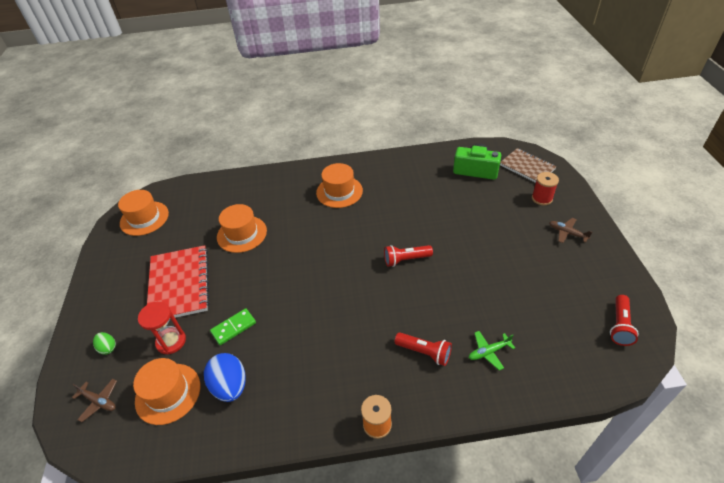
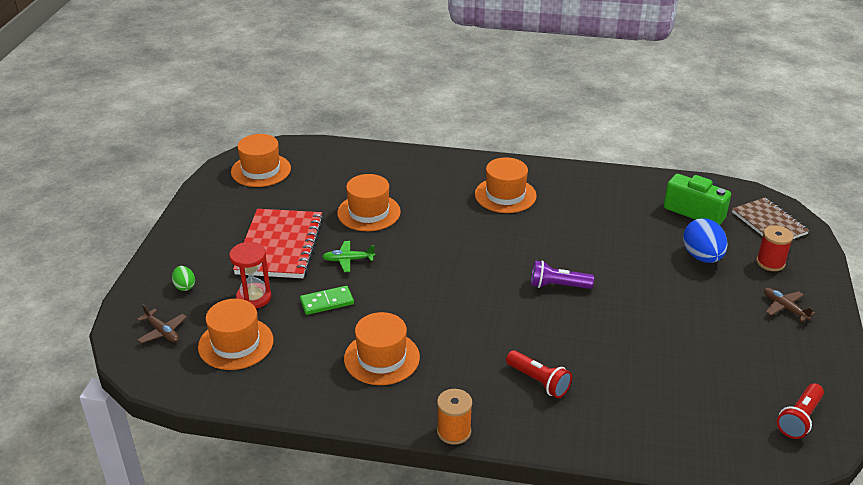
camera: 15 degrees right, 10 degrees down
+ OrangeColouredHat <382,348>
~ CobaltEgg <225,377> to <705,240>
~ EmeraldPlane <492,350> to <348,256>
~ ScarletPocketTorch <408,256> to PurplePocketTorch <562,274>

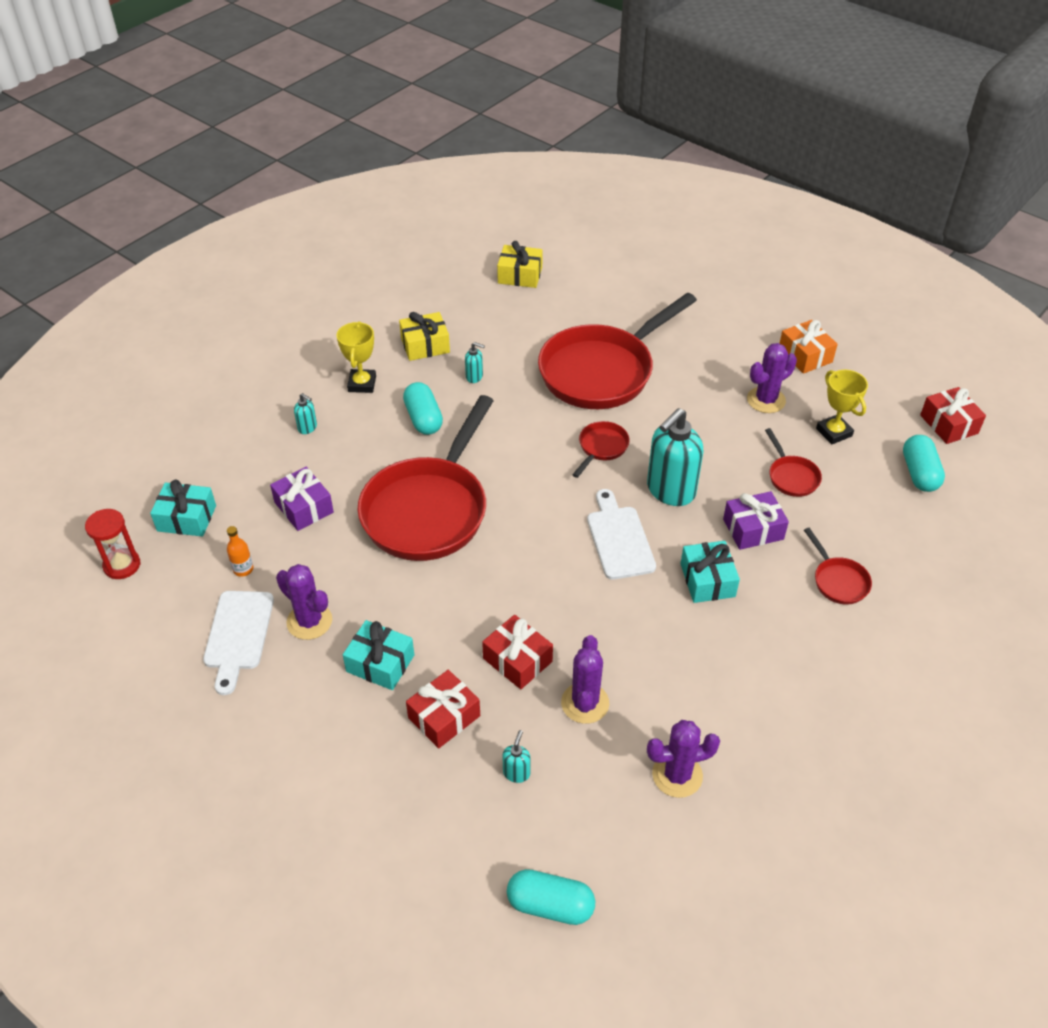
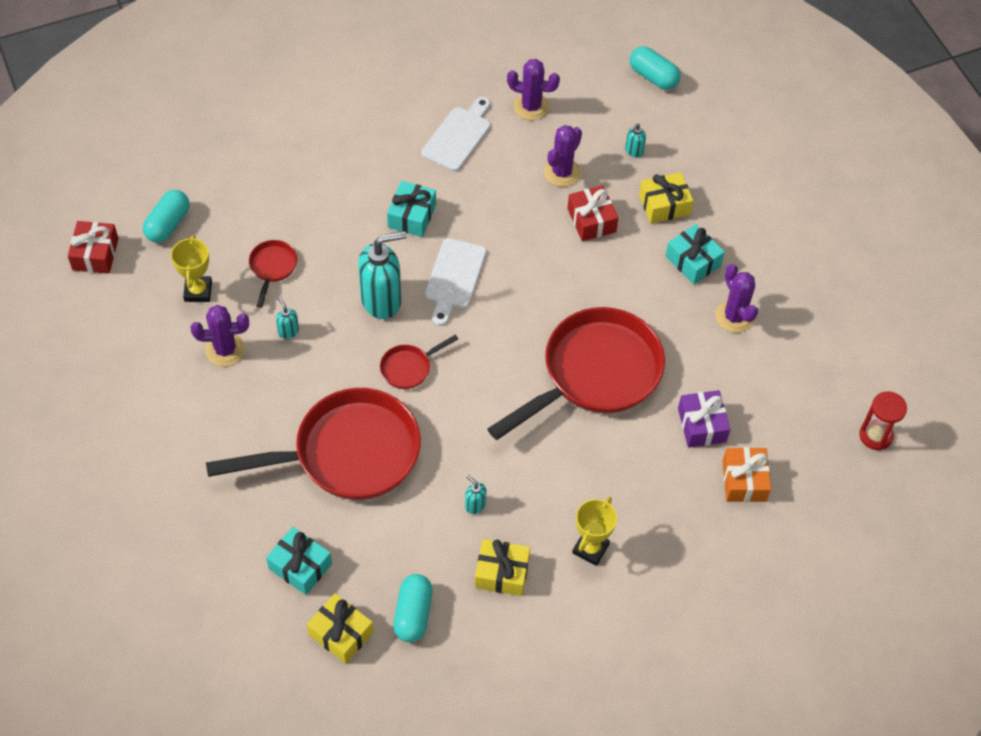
camera: 155 degrees left, 10 degrees up
- OrangeColouredFlask <240,551>
- PurplePresent <756,520>
- ScarletPan <838,566>
~ TurquoisePresent <183,508> to <299,561>
~ SnowWhiteCuttingBoard <238,643> to <456,134>
~ TurquoiseSoapPump <305,413> to <287,318>
~ TurquoisePillShape <423,408> to <413,608>
~ OrangeColouredPresent <808,347> to <747,474>
~ ScarletPresent <443,709> to GoldenPresent <666,197>

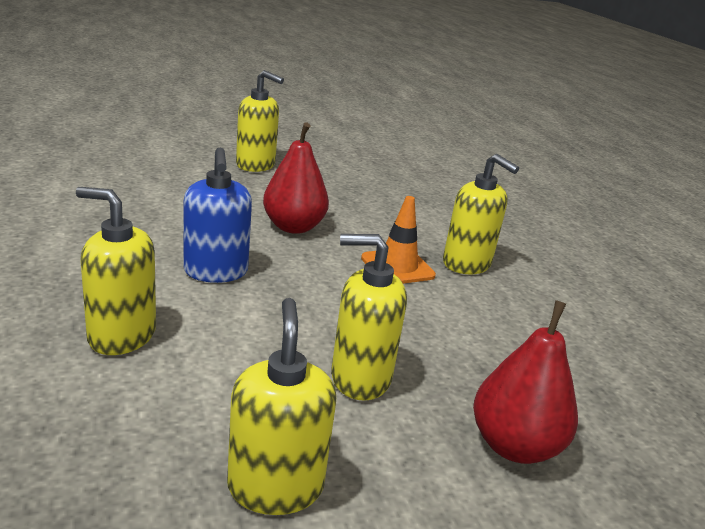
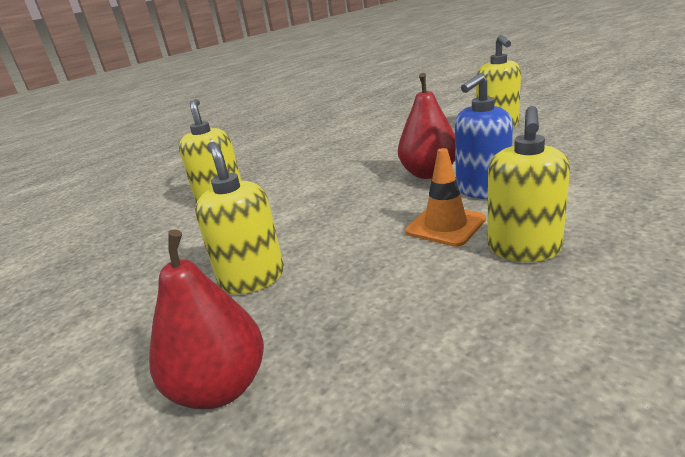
camera: 70 degrees right, 0 degrees up
- GoldenSoapPump <281,406>
~ CobaltSoapPump <217,215> to <484,136>

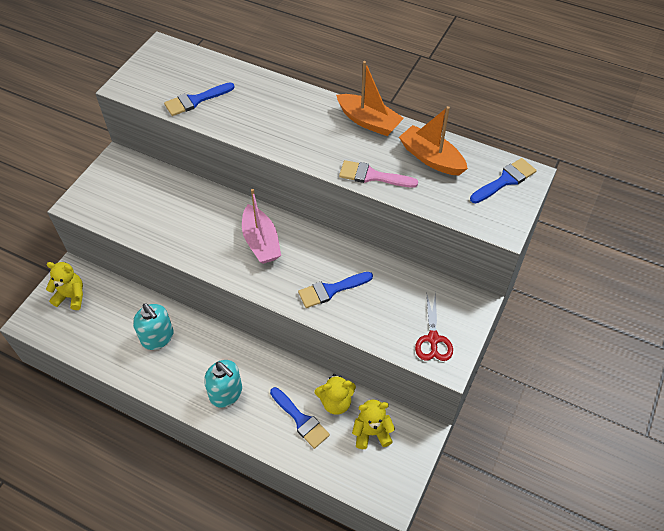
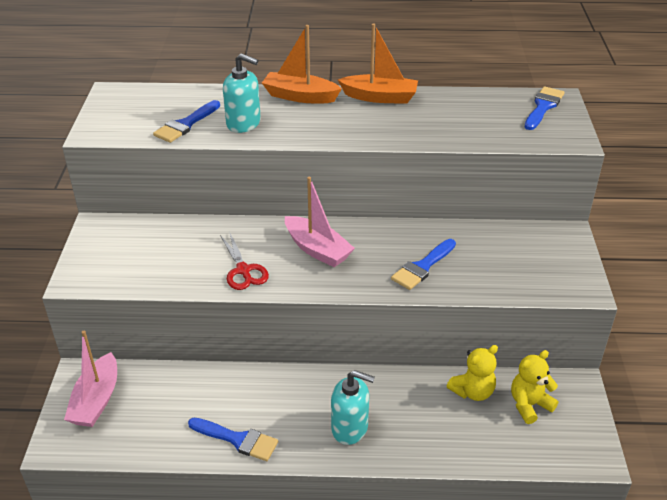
camera: 25 degrees left, 15 degrees down
- PinkPaintBrush <378,174>
~ TurquoiseSoapPump <153,326> to <242,93>
~ CobaltPaintBrush <300,418> to <233,439>
~ OrangeColouredToyBoat <433,141> to <302,64>
~ ScarletScissors <434,326> to <244,260>
~ GoldenStuffedBear <64,286> to PinkToyBoat <90,379>

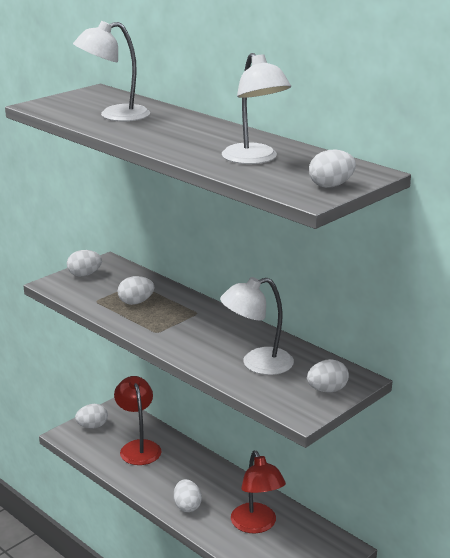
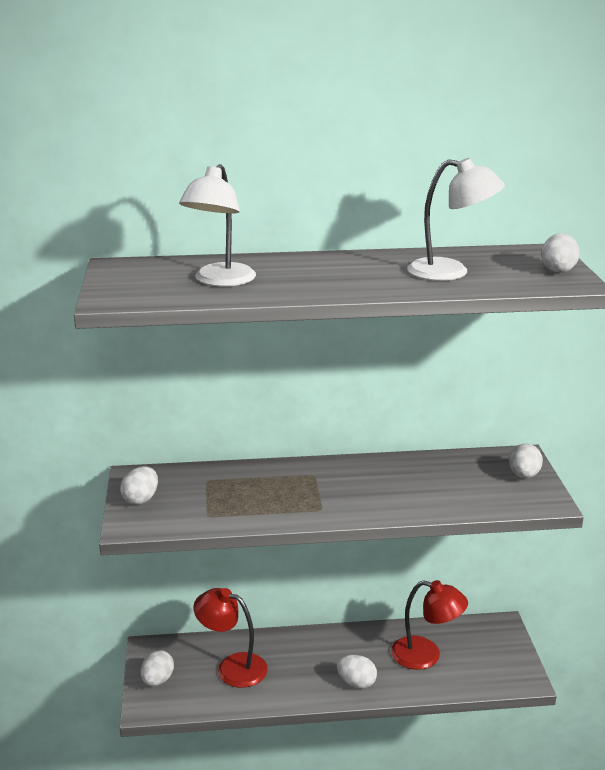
camera: 50 degrees left, 0 degrees up
- SnowWhiteEgg <135,290>
- SnowWhiteLamp <257,326>

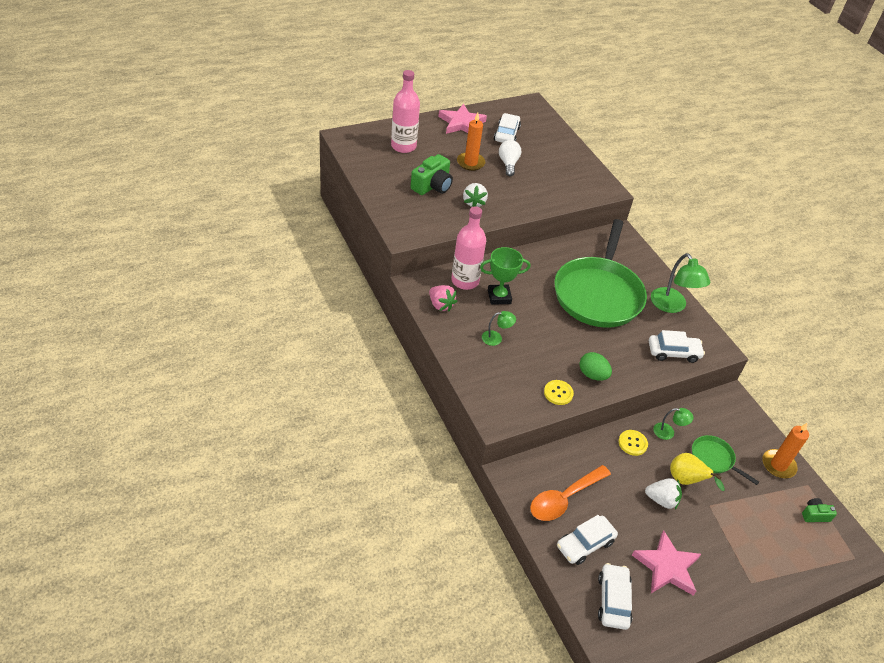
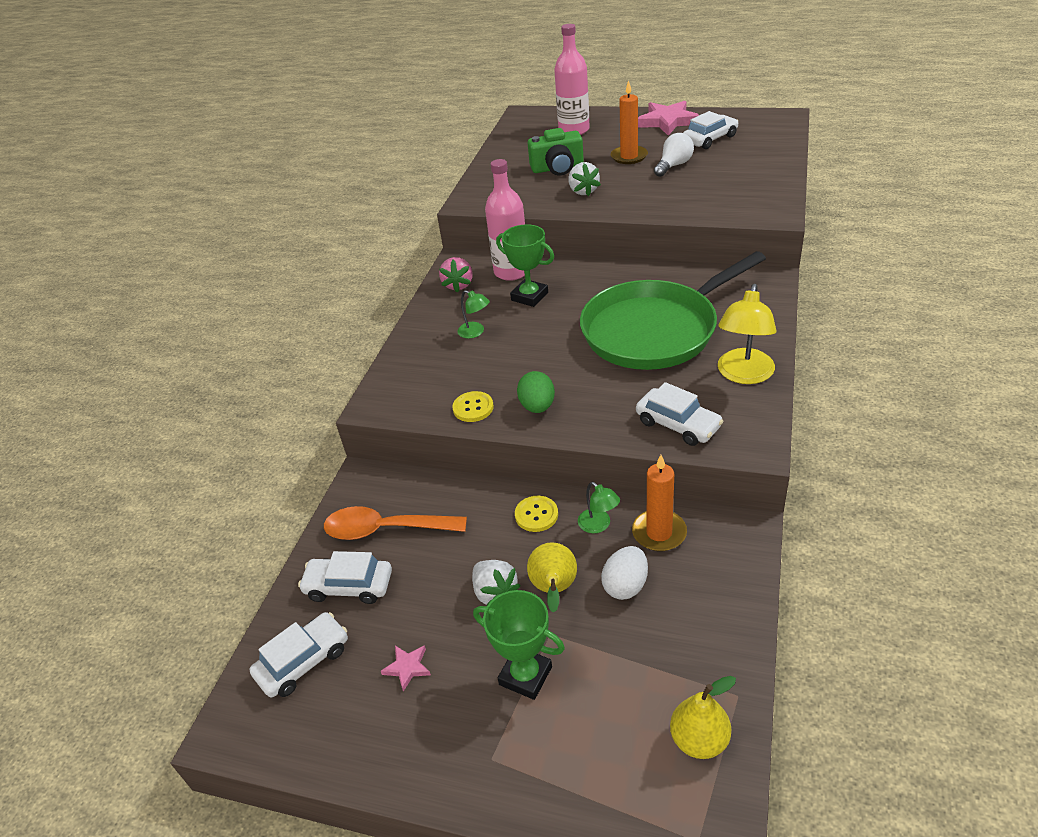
camera: 50 degrees right, 5 degrees down
+ EmeraldTrophy <519,645>
~ OrangeColouredPillarCandle <785,450> to <659,503>
~ EmeraldPan <725,460> to SnowWhiteEgg <624,573>
~ EmeraldCompactCamera <819,510> to GoldenPear <703,717>
~ EmeraldLamp <680,283> to GoldenLamp <747,334>
~ SnowWhiteStrawberry <475,195> = <584,179> 60 degrees counterclockwise
~ PinkStarShape <666,563> = <406,668> x0.47

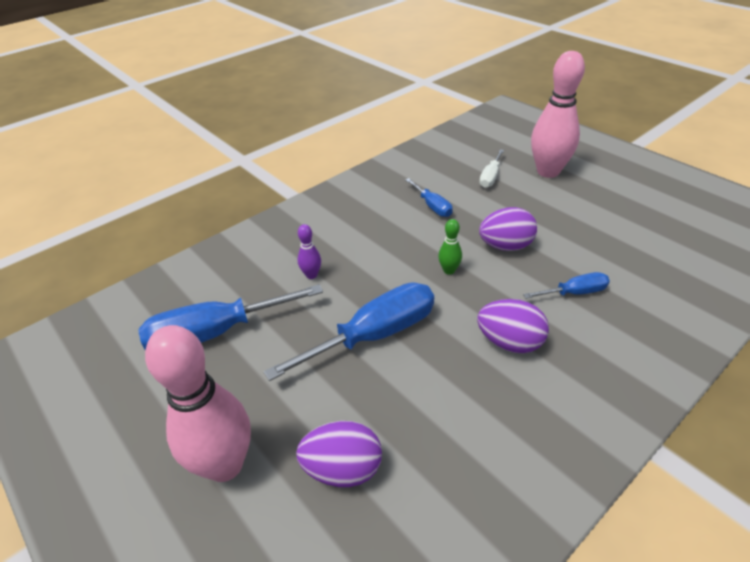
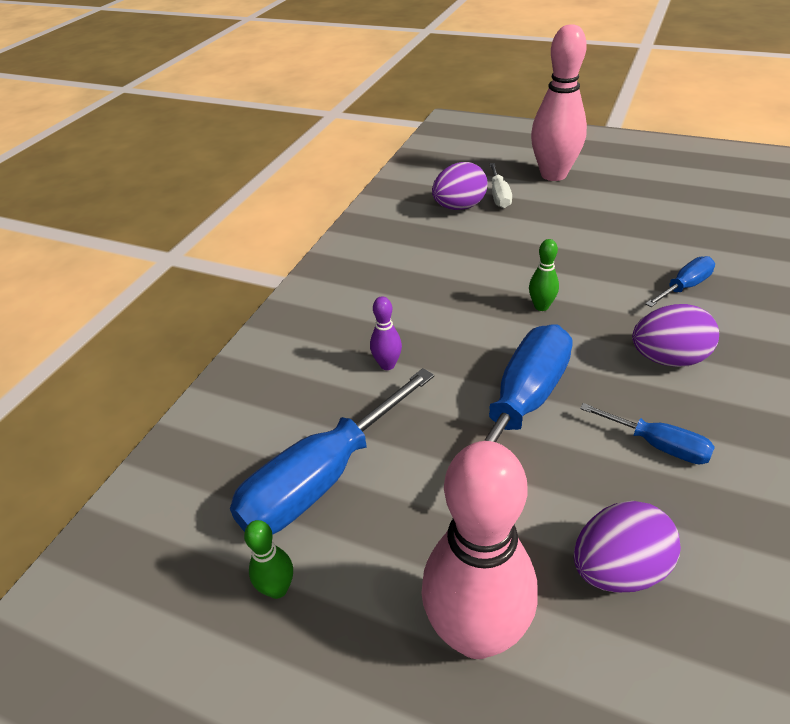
camera: 25 degrees left, 0 degrees up
+ EmeraldBowlingPin <268,559>
~ CobaltScrewdriver <429,197> to <647,433>
~ PurpleEgg <508,229> to <460,186>

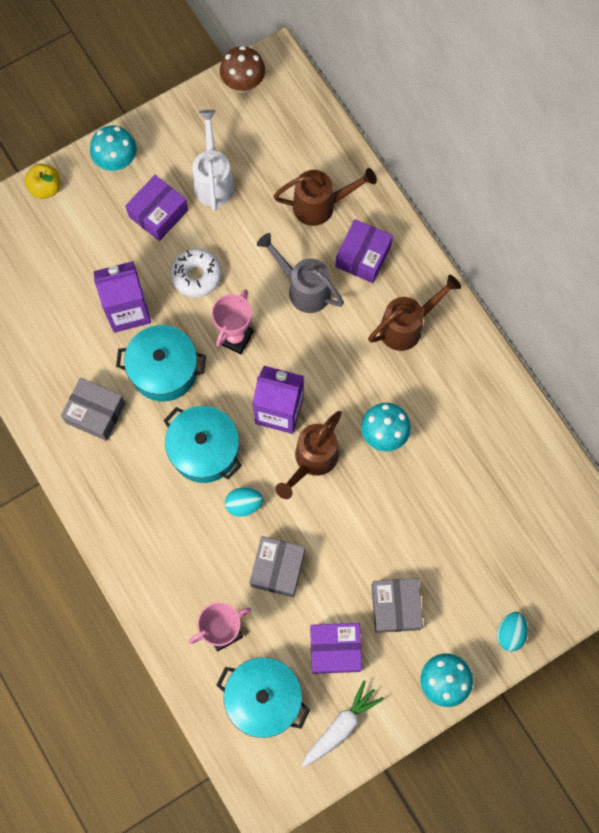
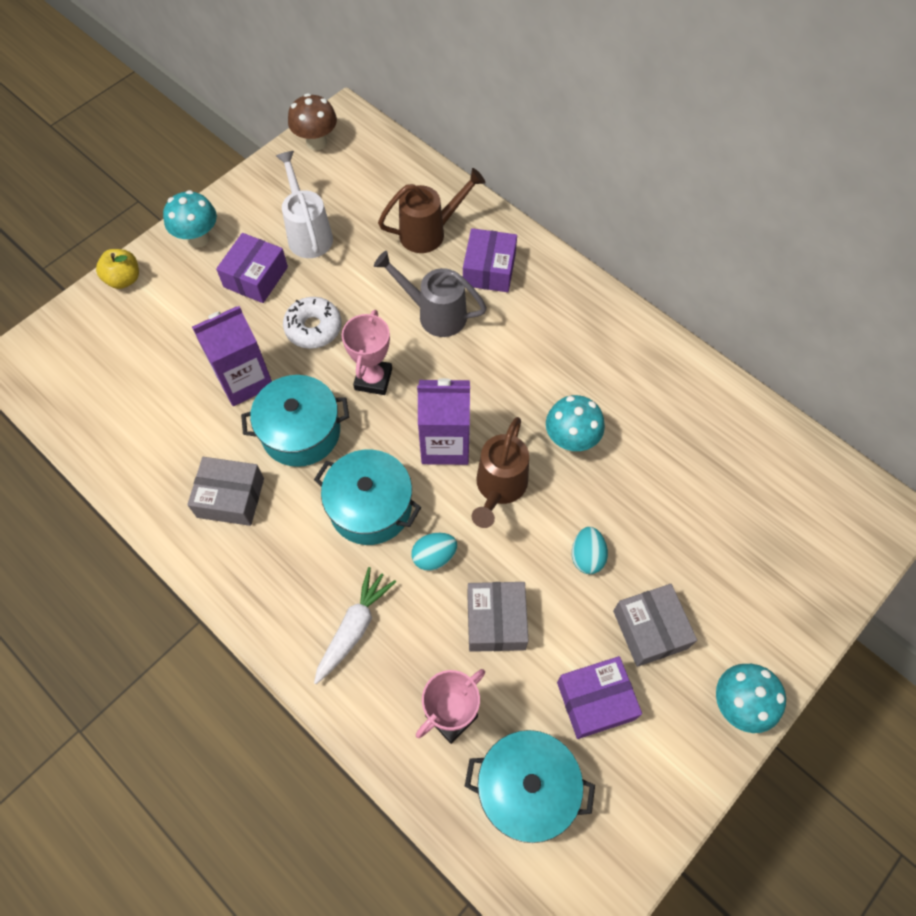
camera: 15 degrees left, 10 degrees down
- BrownWateringCan <414,313>
~ SnowWhiteRootVegetable <343,723> to <355,625>
~ TurquoiseEgg <512,631> to <590,550>

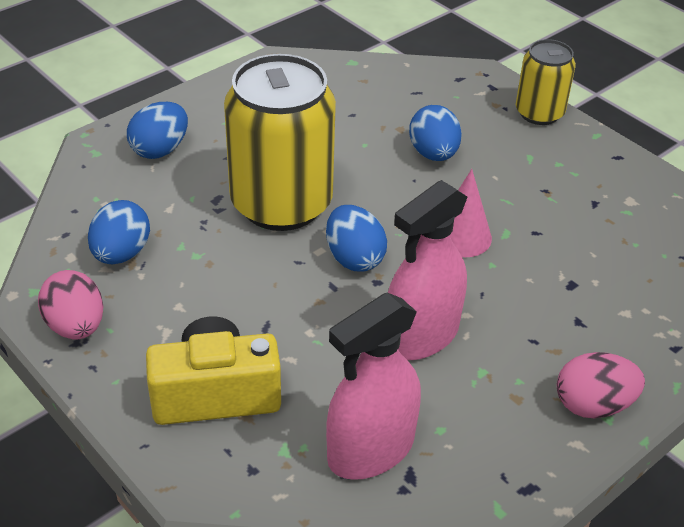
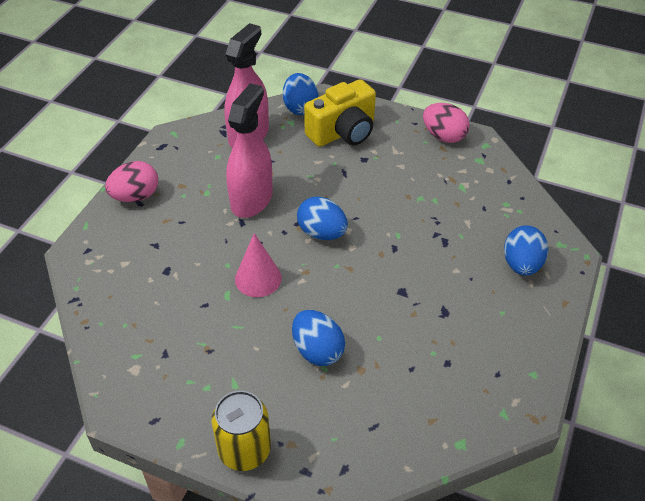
camera: 155 degrees right, 5 degrees up
- GoldenSodaCan <280,142>
~ CobaltEgg <119,232> to <300,94>

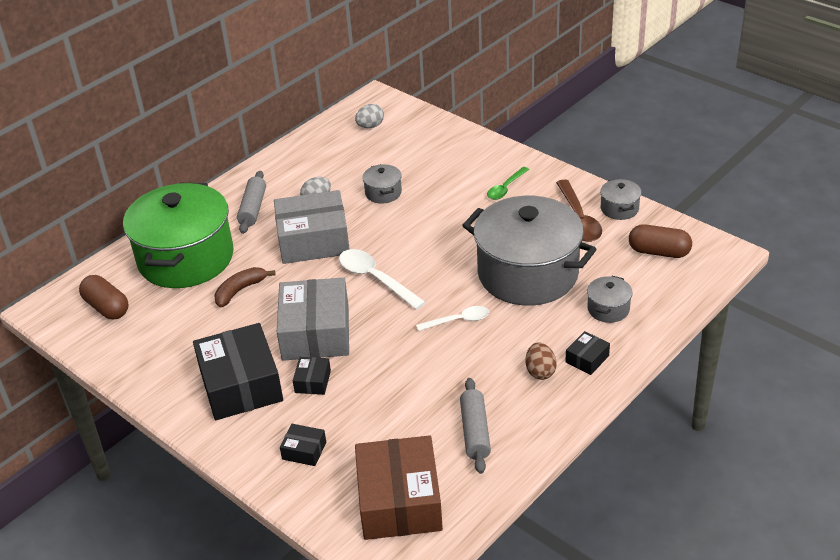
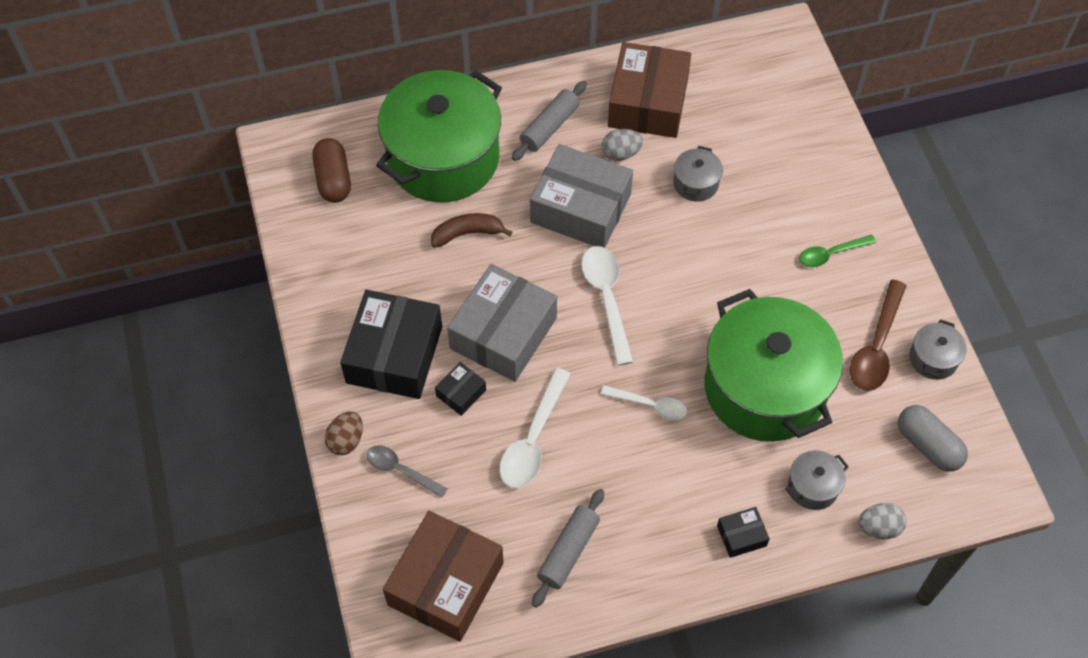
camera: 30 degrees right, 20 degrees up
+ SnowWhiteTeaspoon <535,428>
+ BrownParcel <649,90>
~ AshGreyEgg <369,116> to <882,521>
~ BrownEgg <541,361> to <344,433>
~ BlackParcel <303,445> to AshGreyTeaspoon <407,471>
~ AshGreyCookingPot <529,251> to EmeraldCookingPot <774,365>
~ BrownPillShape <660,241> to AshGreyPillShape <933,438>

